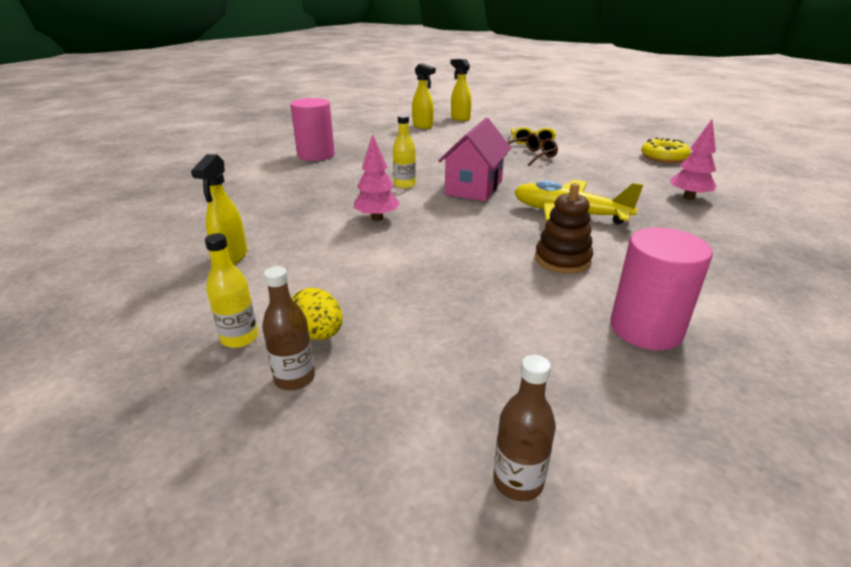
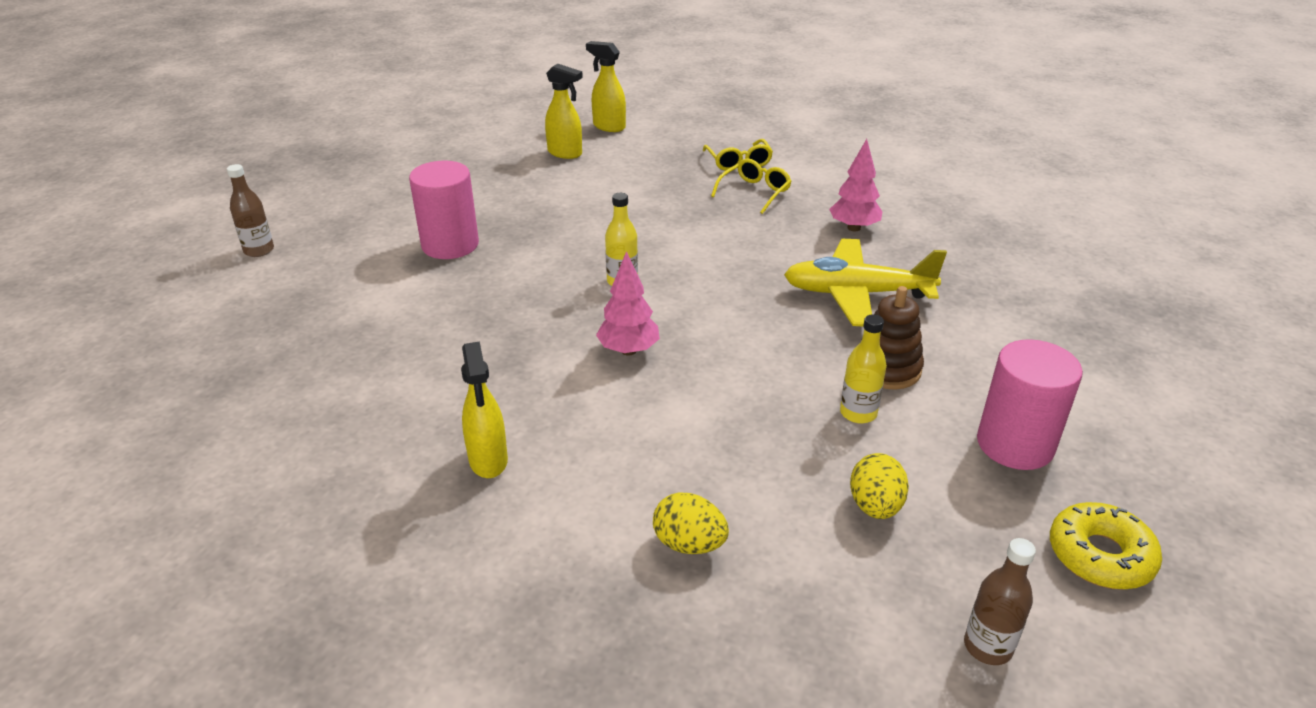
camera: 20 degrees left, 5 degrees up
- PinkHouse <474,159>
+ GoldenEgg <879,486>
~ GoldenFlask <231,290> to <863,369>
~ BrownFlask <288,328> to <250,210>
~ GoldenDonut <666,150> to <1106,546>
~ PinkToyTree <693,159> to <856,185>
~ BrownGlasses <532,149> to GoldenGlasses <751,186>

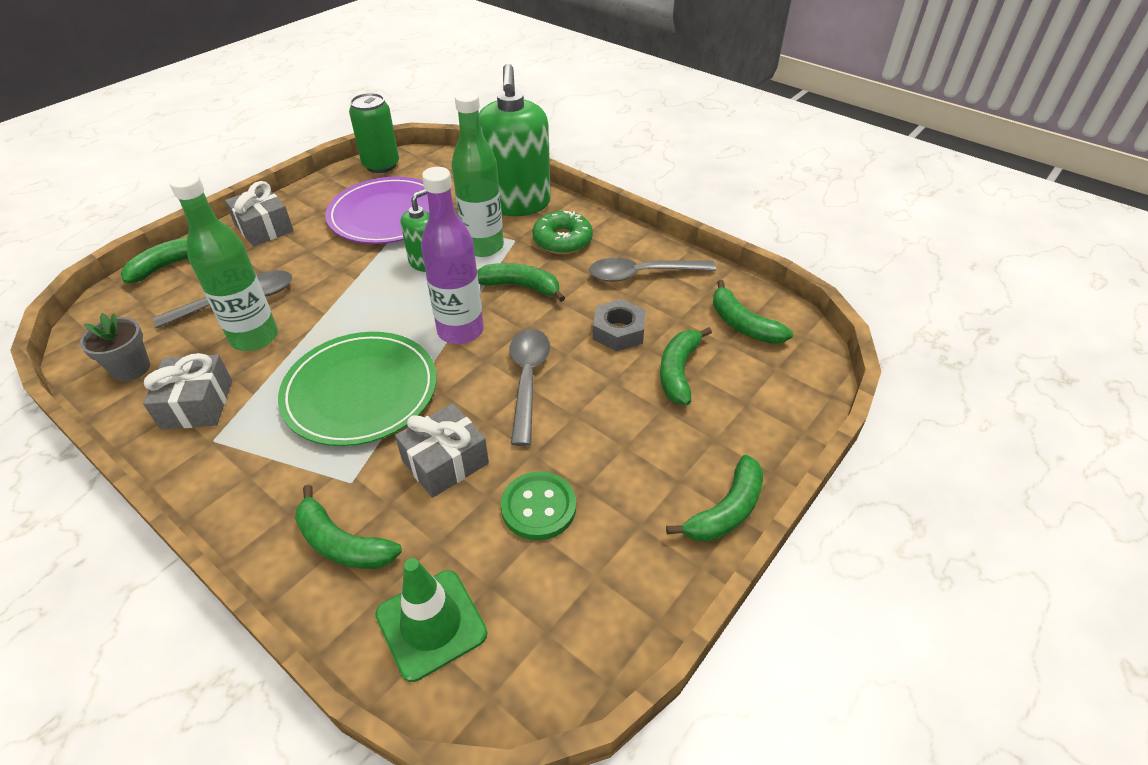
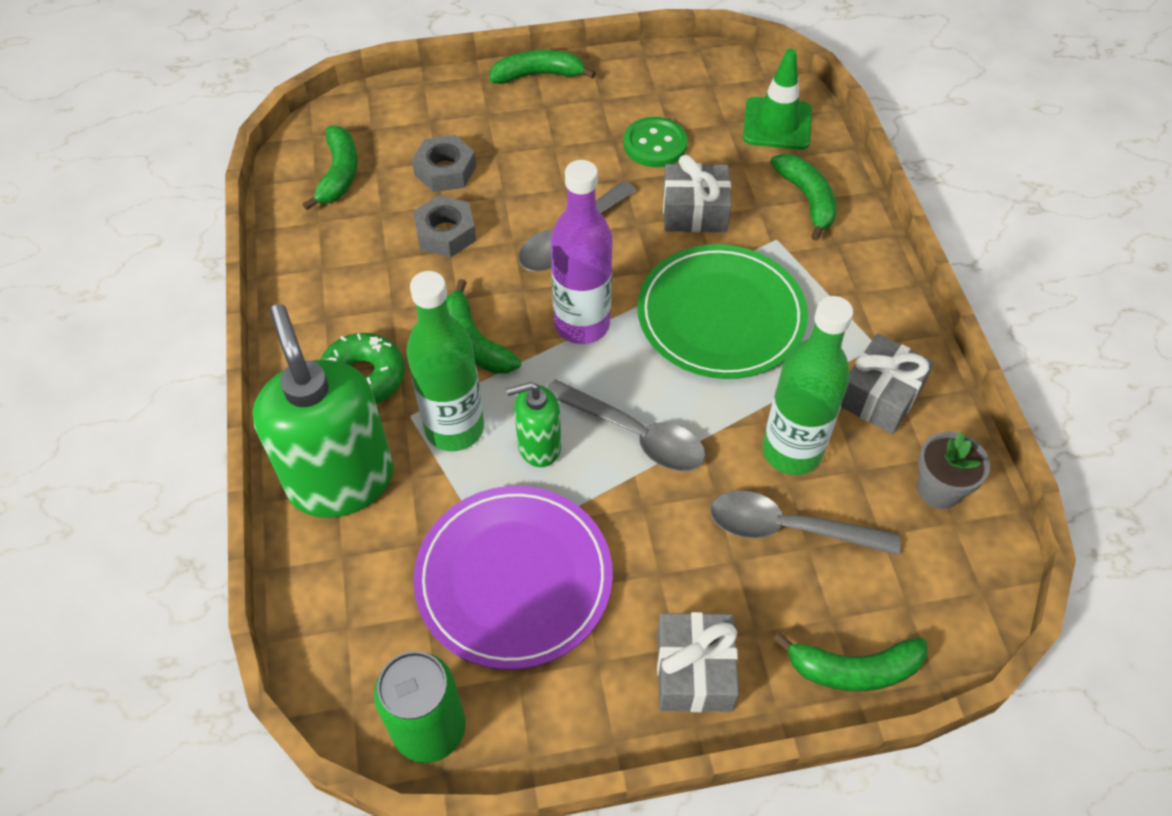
camera: 140 degrees left, 10 degrees up
~ AshGreyTeaspoon <652,270> to <626,425>
~ EmeraldBanana <686,366> to AshGreyHexNut <444,163>
~ EmeraldSoapPump <515,140> = <322,411> 60 degrees counterclockwise

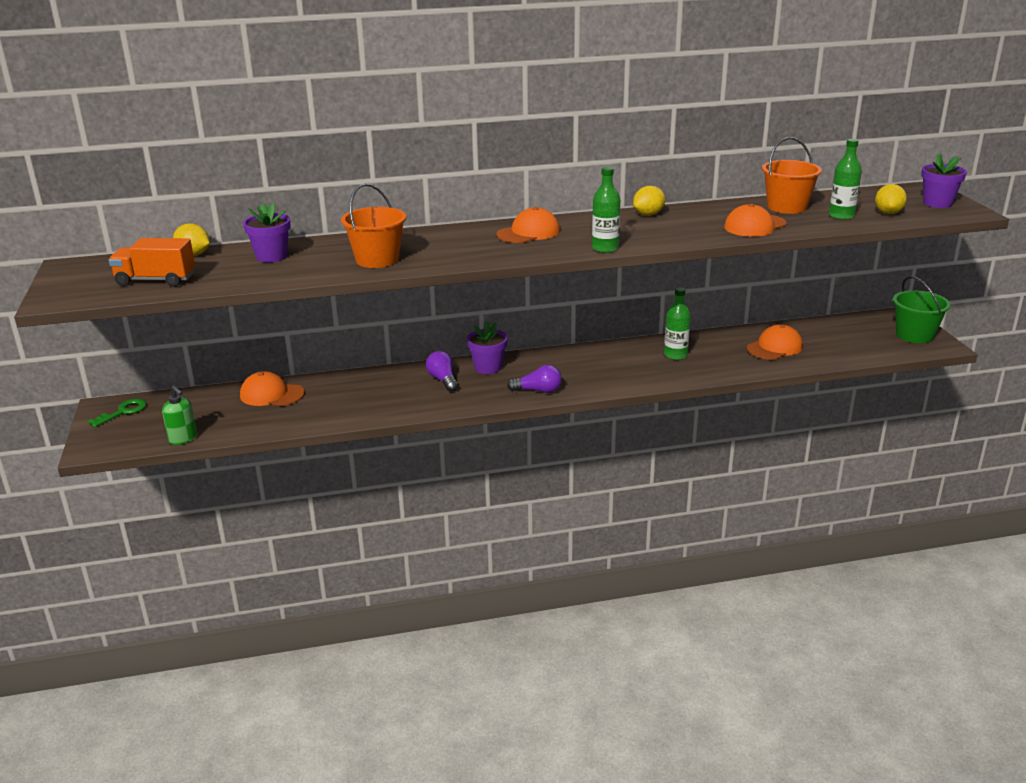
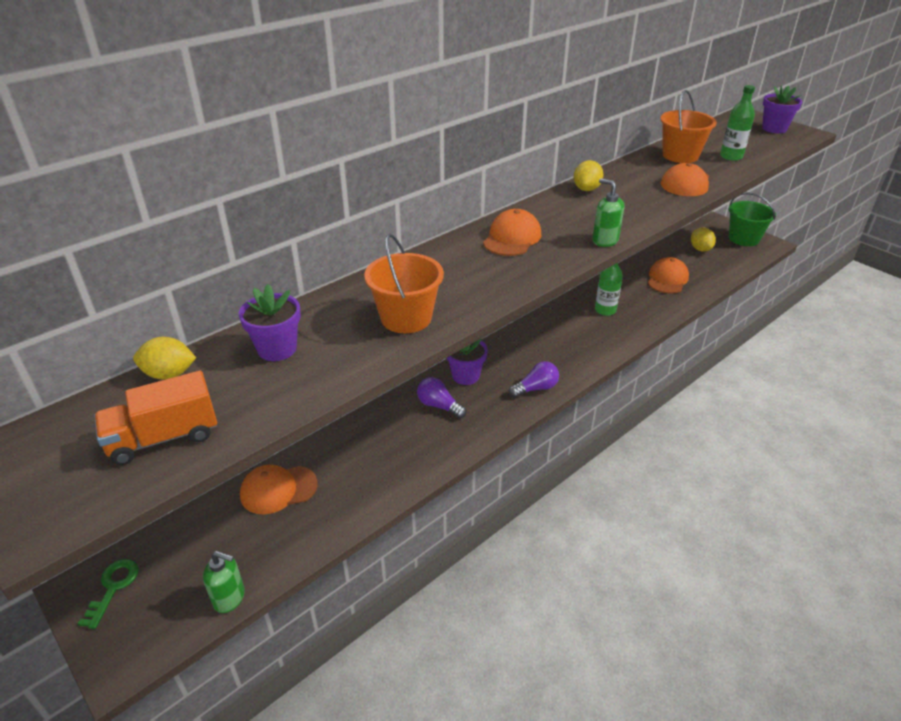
camera: 30 degrees left, 10 degrees up
~ GoldenToyLemon <891,199> to <703,239>
~ EmeraldFlask <606,210> to EmeraldSoapPump <608,212>

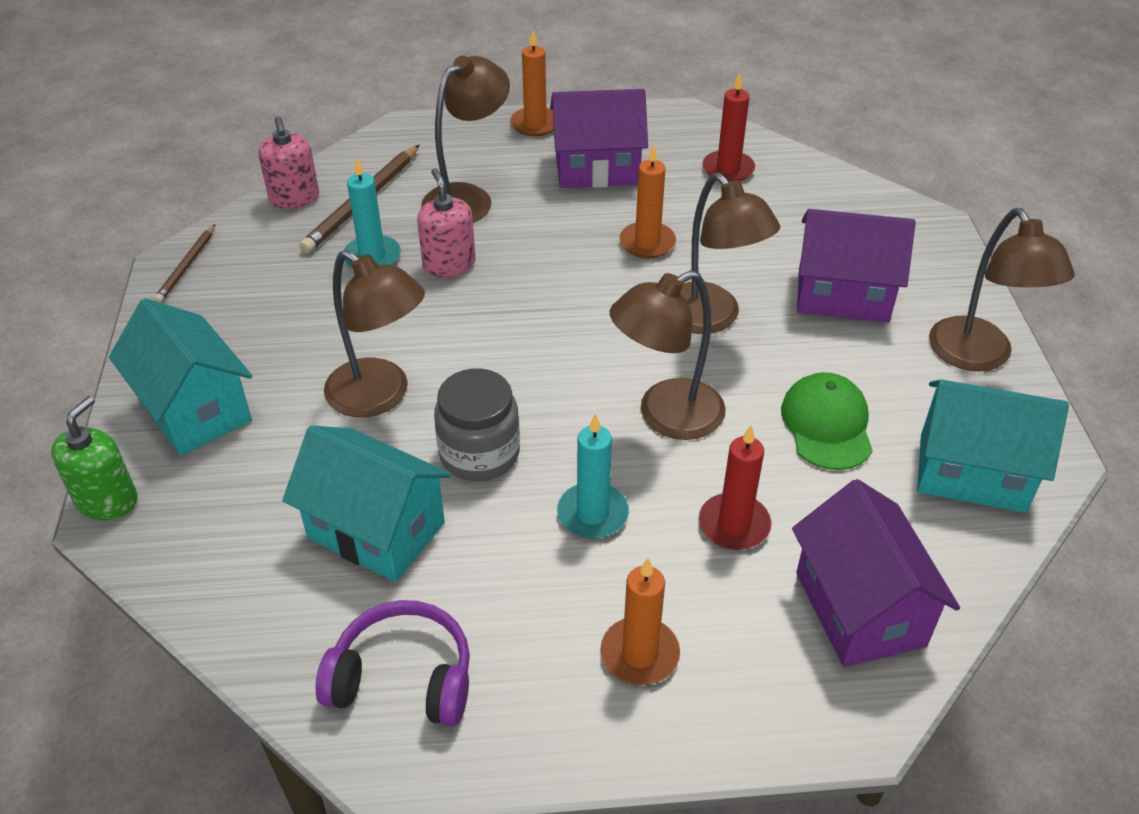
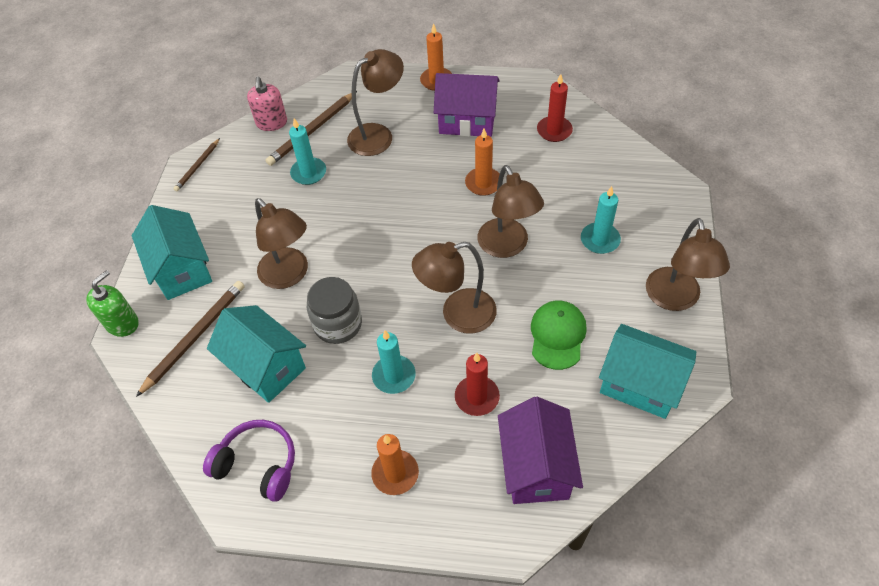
camera: 15 degrees right, 10 degrees up
- PinkSoapPump <446,222>
+ BrownWoodenPencil <190,339>
~ PurpleHouse <856,266> to TurquoisePillarCandle <601,220>

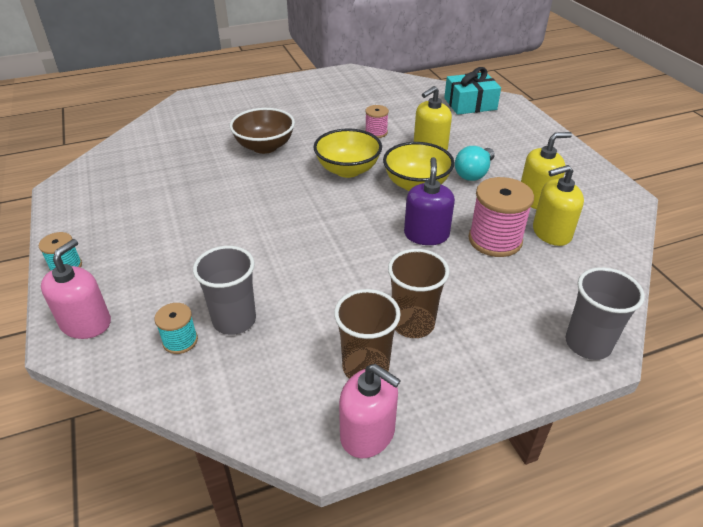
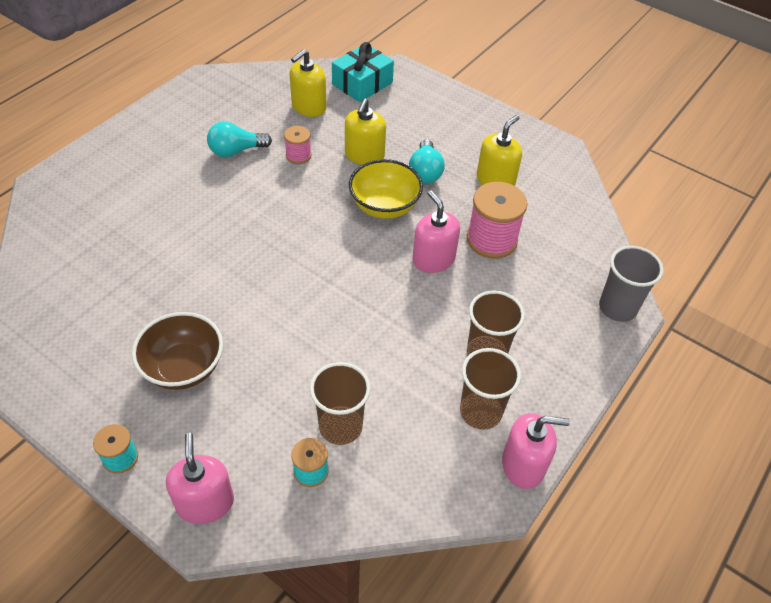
camera: 35 degrees left, 10 degrees up
- GoldenDeepDish <348,153>
+ TurquoiseBulb <239,139>
~ BrownDeepDish <262,131> to <177,351>
~ GoldenSoapPump <558,205> to <308,83>
~ AshGreyBeaker <224,290> to BrownBeaker <340,403>
~ PurpleSoapPump <429,201> to PinkSoapPump <436,231>

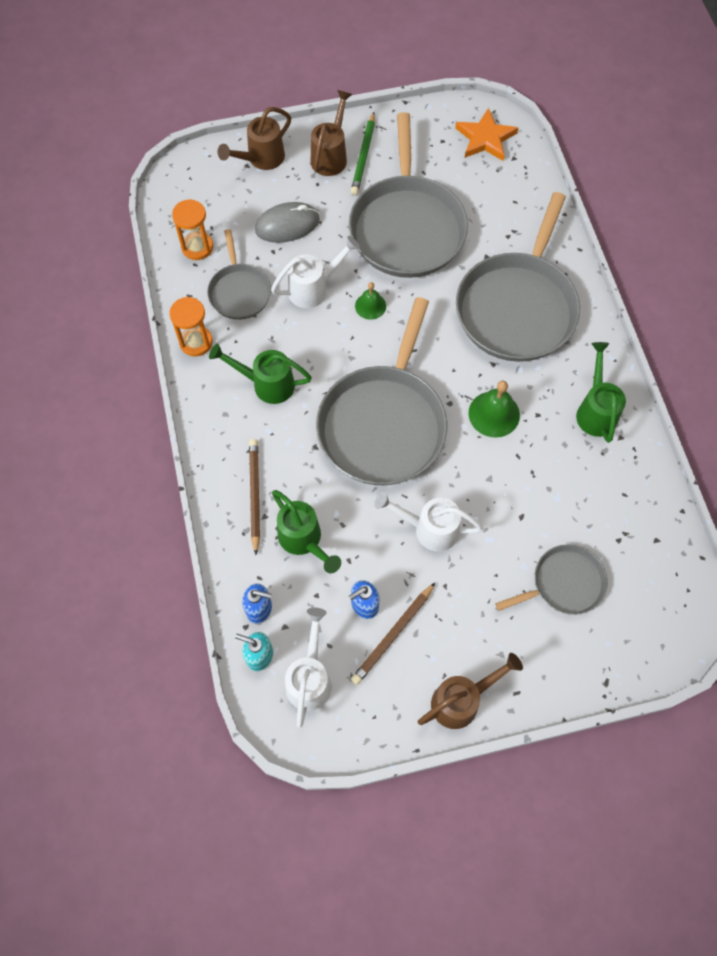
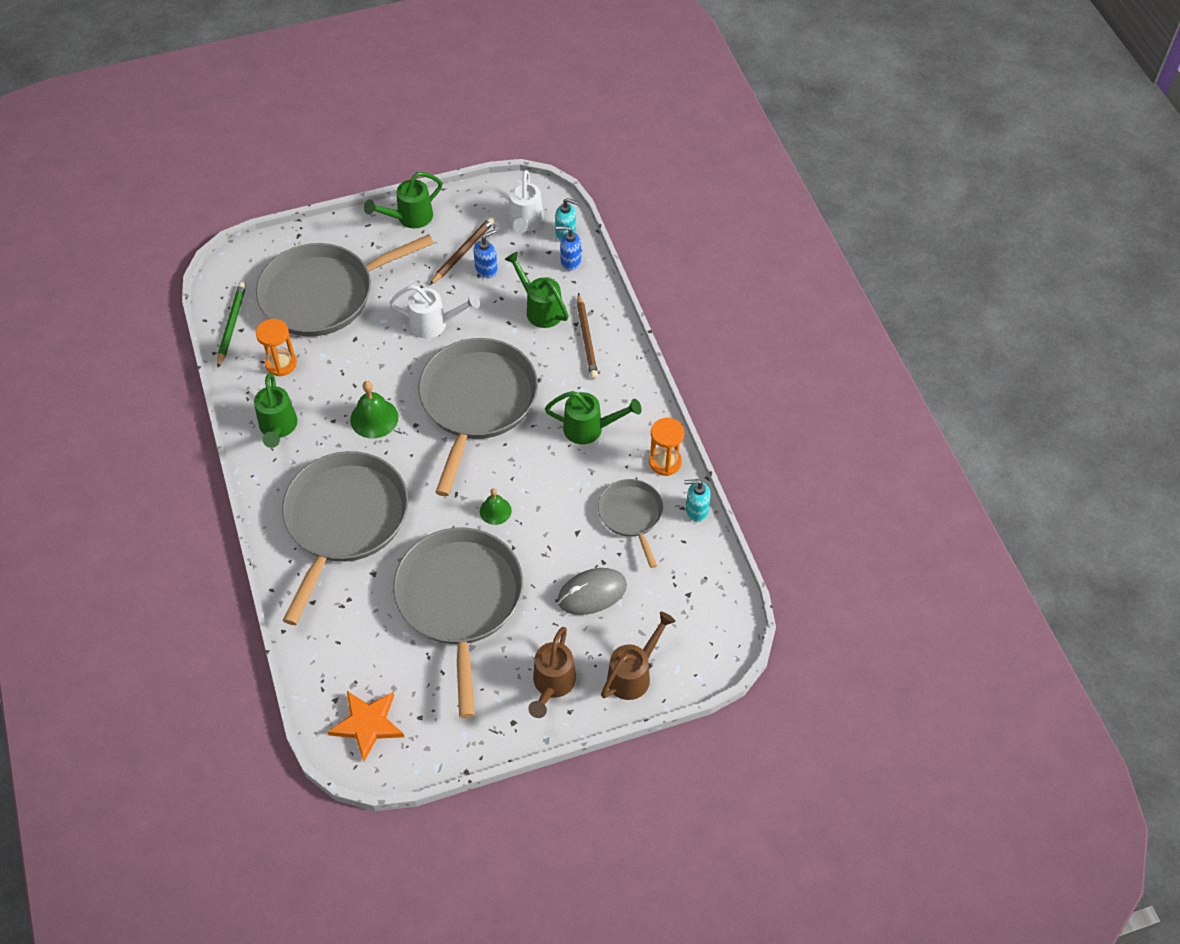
camera: 175 degrees right, 10 degrees down
- SnowWhiteWateringCan <315,272>
+ TurquoiseSoapPump <697,500>
~ OrangeColouredHourglass <192,229> to <276,348>
~ EmeraldWoodenPencil <363,153> to <231,325>
~ BrownWateringCan <470,691> to EmeraldWateringCan <403,200>
~ AshGreyPan <551,579> = <345,285> x1.91

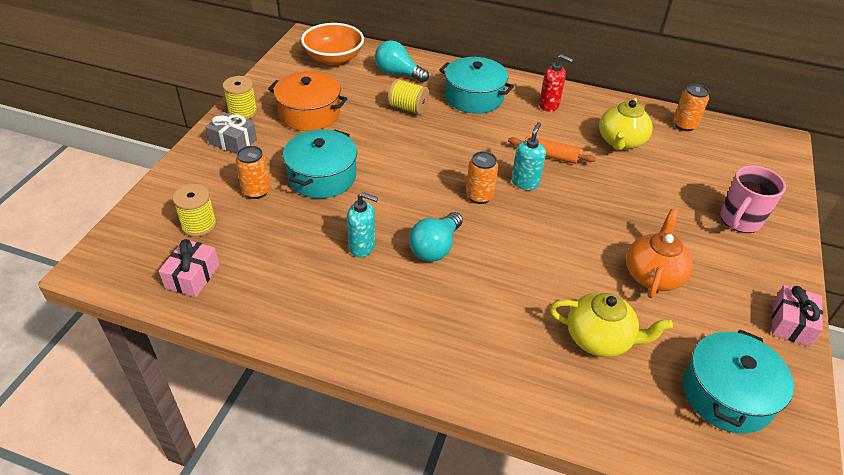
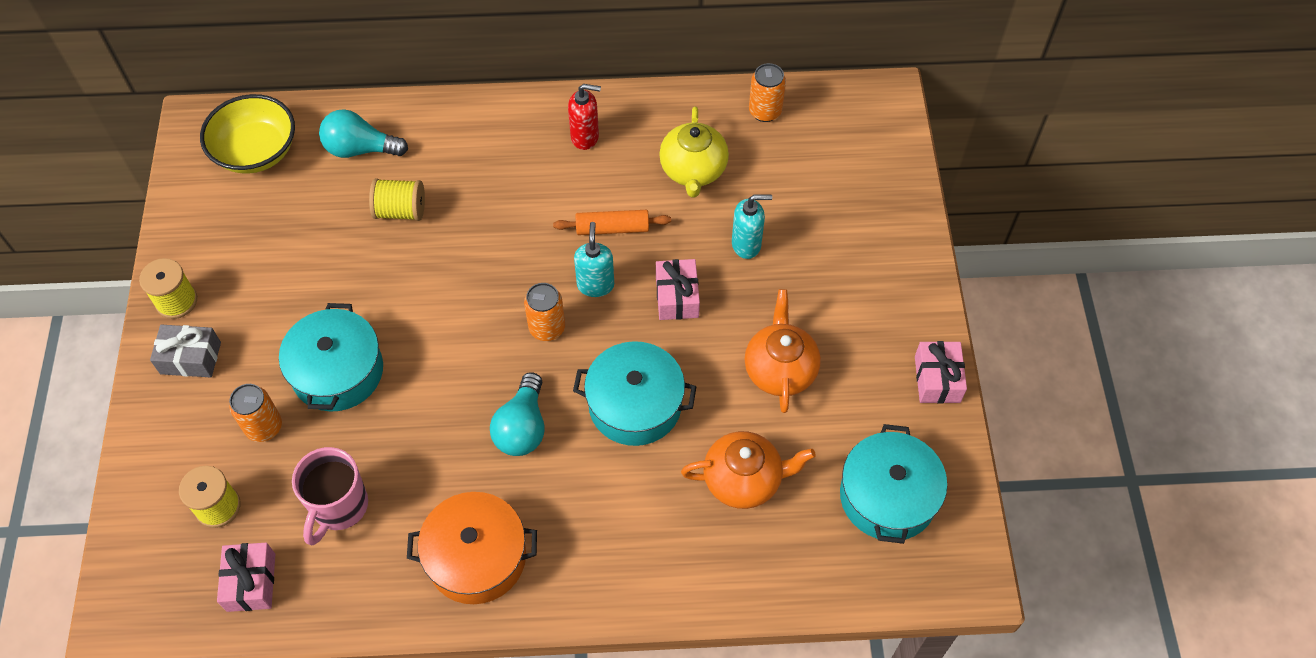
camera: 20 degrees left, 15 degrees up
+ PinkPresent <678,289>
~ OrangeColouredCookingPot <307,101> to <472,548>
~ TurquoiseSoapPump <362,224> to <752,226>
~ TurquoiseCookingPot <476,85> to <634,393>
~ PinkCoffeeMug <753,199> to <330,496>
~ OrangeColouredDeepDish <332,44> to GoldenDeepDish <247,134>
~ GoldenTeaPot <611,324> to OrangeColouredTeaPot <748,470>

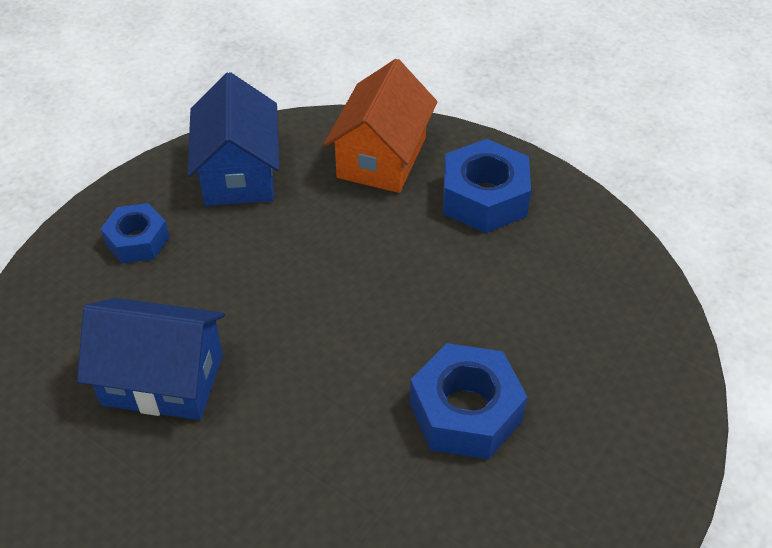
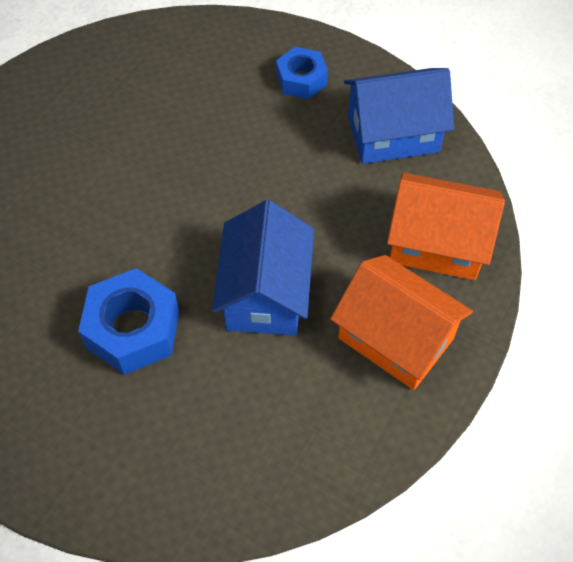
camera: 85 degrees right, 10 degrees up
~ CobaltHouse <151,359> to <263,268>
~ CobaltHexNut <487,186> to OrangeColouredHouse <401,322>

